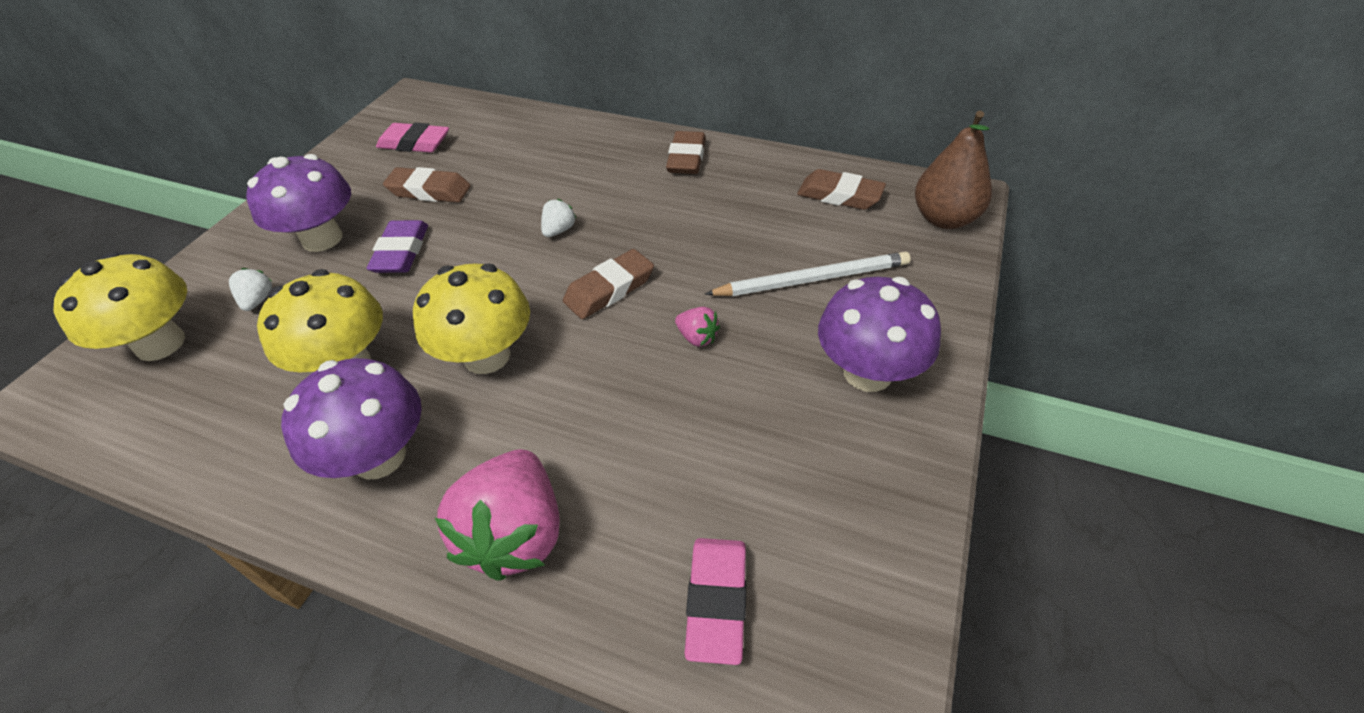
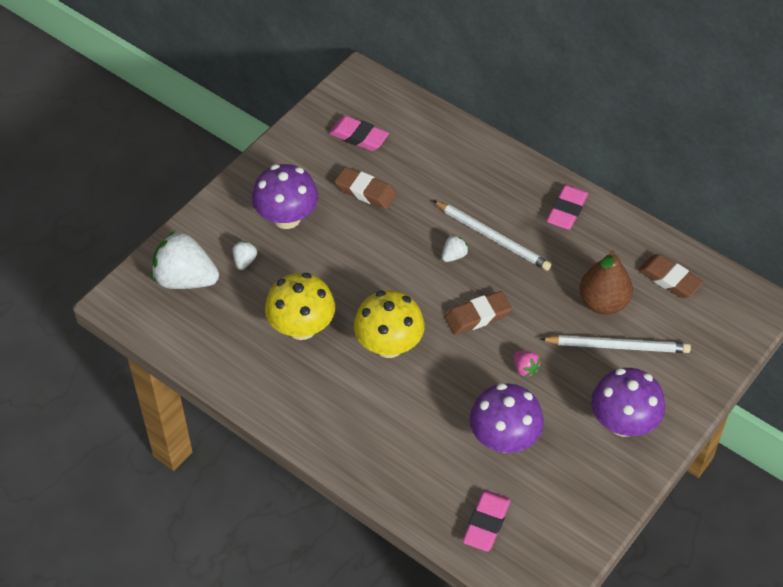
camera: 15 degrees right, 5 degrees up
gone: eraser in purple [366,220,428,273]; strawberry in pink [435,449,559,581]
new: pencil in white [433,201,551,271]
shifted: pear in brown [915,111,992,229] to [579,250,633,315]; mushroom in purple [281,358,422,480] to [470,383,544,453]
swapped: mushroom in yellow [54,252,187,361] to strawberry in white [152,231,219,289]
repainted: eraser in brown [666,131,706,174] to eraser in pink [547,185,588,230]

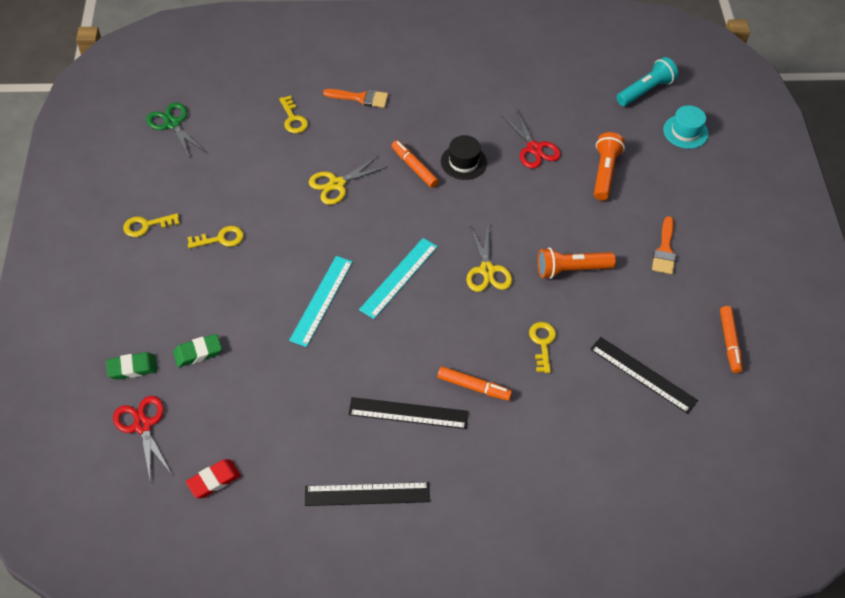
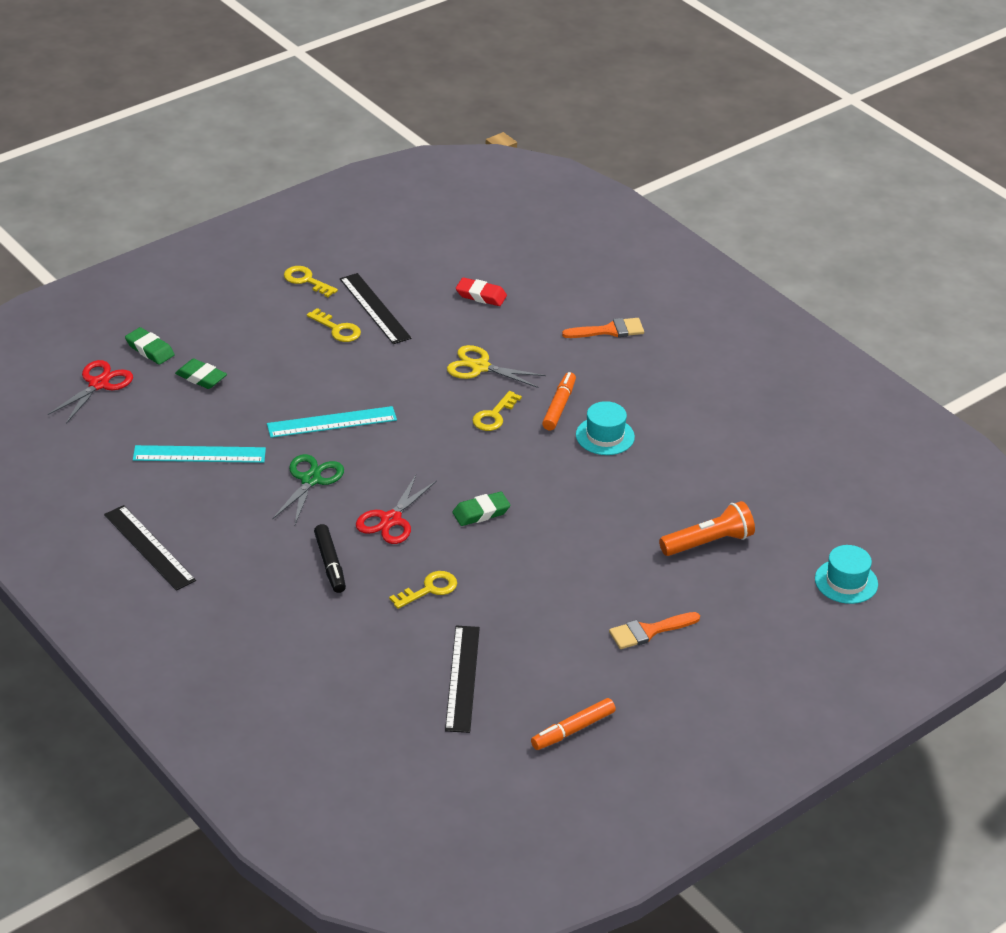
camera: 55 degrees right, 15 degrees down
gone: flashlight in turquoise [616,57,678,106]; flashlight in orange [538,247,616,279]
shifted: key in yellow [279,96,308,133] to [472,391,522,431]; scissors in green [146,102,206,159] to [272,454,344,524]; scissors in red [502,111,561,169] to [356,475,437,544]; ruler in turquoise [359,238,438,319] to [133,445,266,463]; ruler in black [348,397,469,429] to [340,273,412,344]; eraser in red [186,459,241,498] to [456,277,507,306]
swapped: scissors in yellow [466,225,512,292] to eraser in green [452,492,510,526]
repainted: hat in black [441,135,487,180] to hat in turquoise [576,401,635,455]; marker in orange [437,366,512,401] to marker in black [314,524,346,593]
rotated: brush in orange [323,89,388,108] = [562,318,644,338] 75 degrees counterclockwise

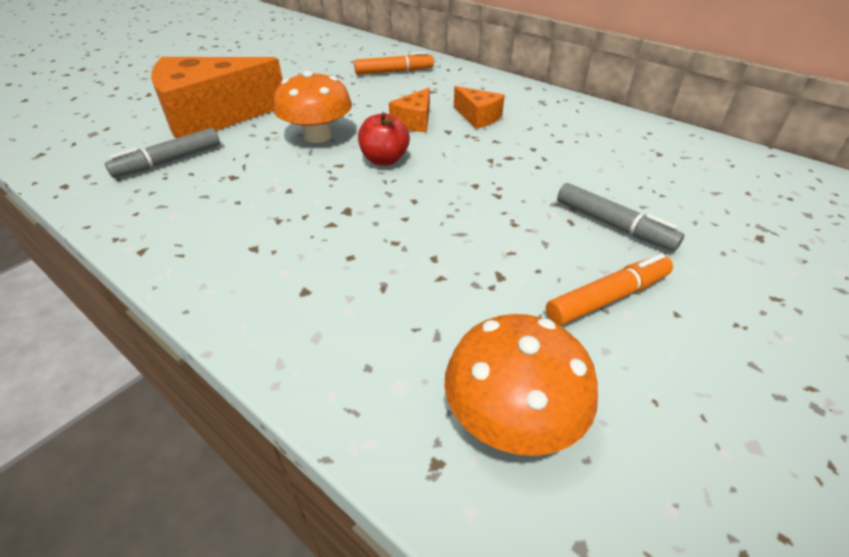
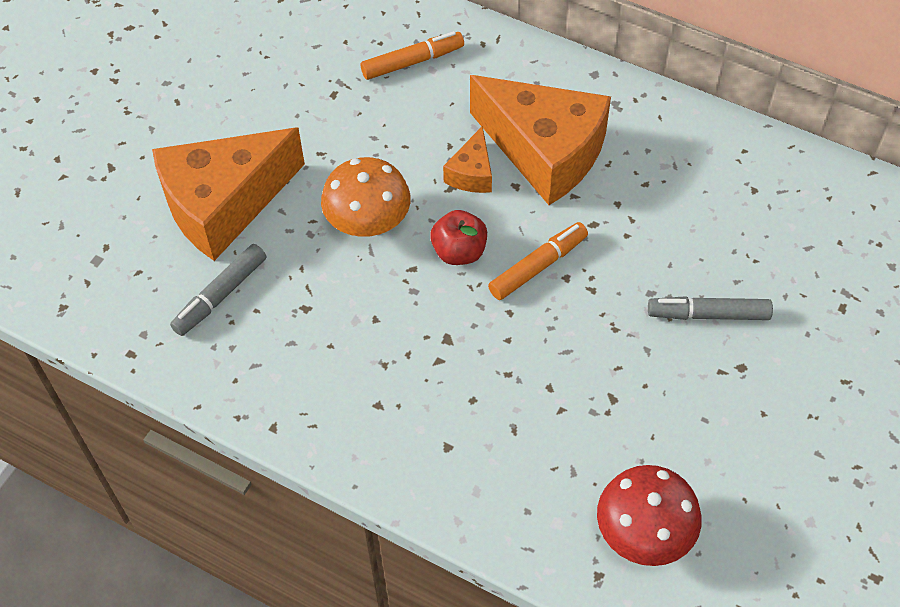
camera: 10 degrees left, 15 degrees up
shifted: marker in orange [546,254,673,326] to [488,222,588,300]
repainted: mushroom in orange [444,314,598,456] to mushroom in red [597,465,702,566]
rotated: marker in grey [557,183,684,251] = [648,296,773,320] 150 degrees clockwise
scaled: cheese in orange [454,86,505,129] = [470,75,611,205] x2.21

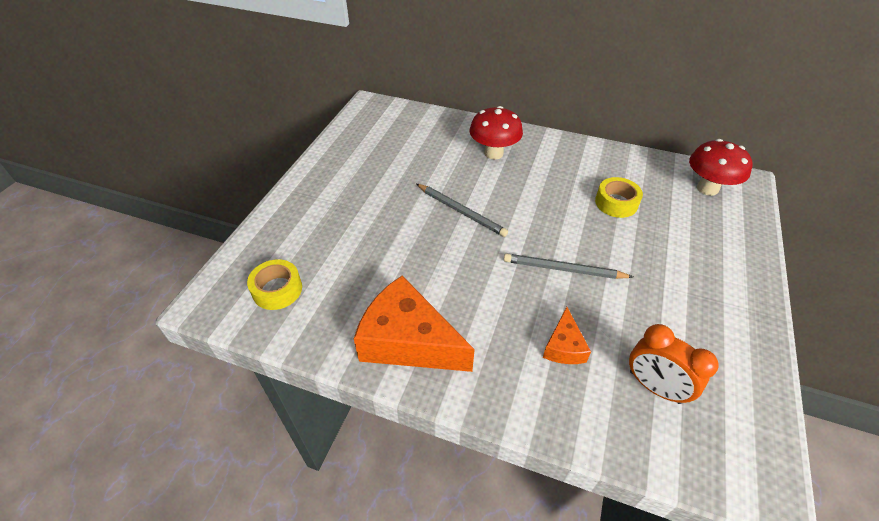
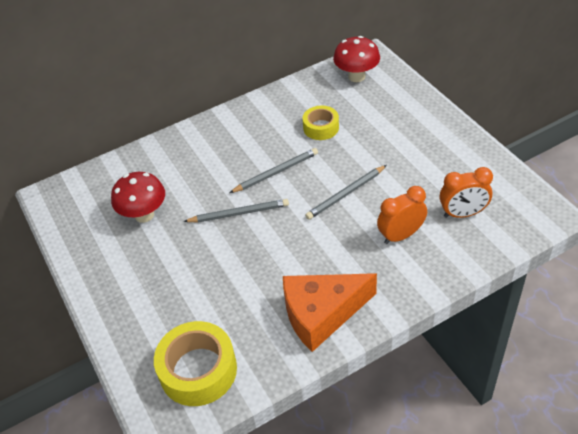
camera: 45 degrees left, 0 degrees up
new: pencil in grey [229,148,318,193]
shifted: mushroom in red [470,106,523,160] to [111,172,165,223]
swapped: cheese in orange [543,307,591,364] to clock in orange [377,186,427,244]
scaled: tape in yellow [247,259,302,310] = [154,321,237,406] x1.67

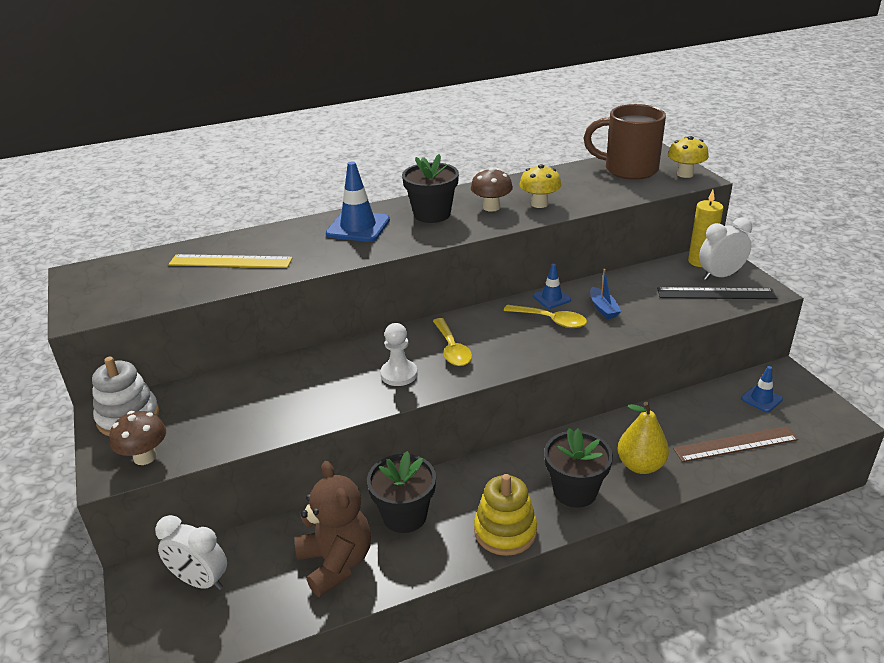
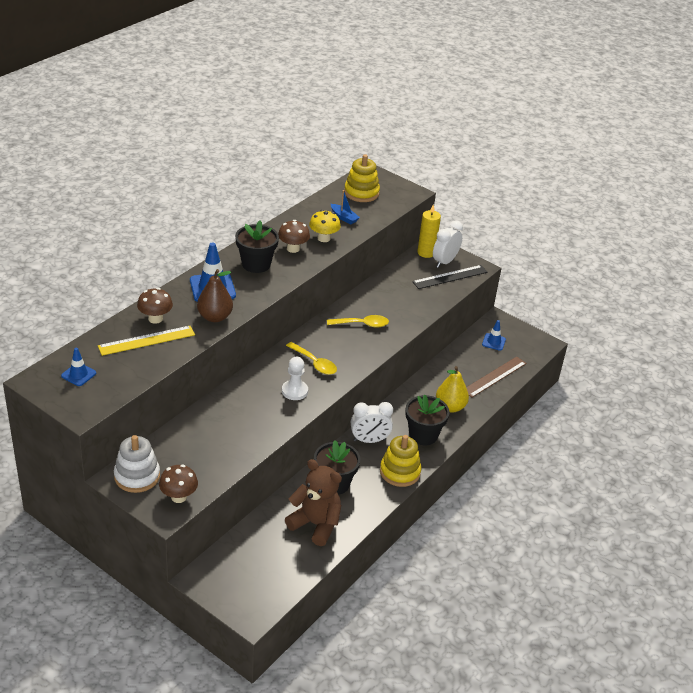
camera: 35 degrees left, 5 degrees up
gone: mushroom in yellow [668,136,709,178]
new: pear in brown [197,269,233,322]; mushroom in brown [137,288,173,324]
shifted: traffic cone in blue [533,264,571,309] to [61,348,96,386]; boat in blue [590,269,621,319] to [331,190,360,224]; clock in white [155,515,227,590] to [351,402,393,443]
swapped: mug in brown [584,104,666,180] to stacking toy in yellow [344,154,380,202]

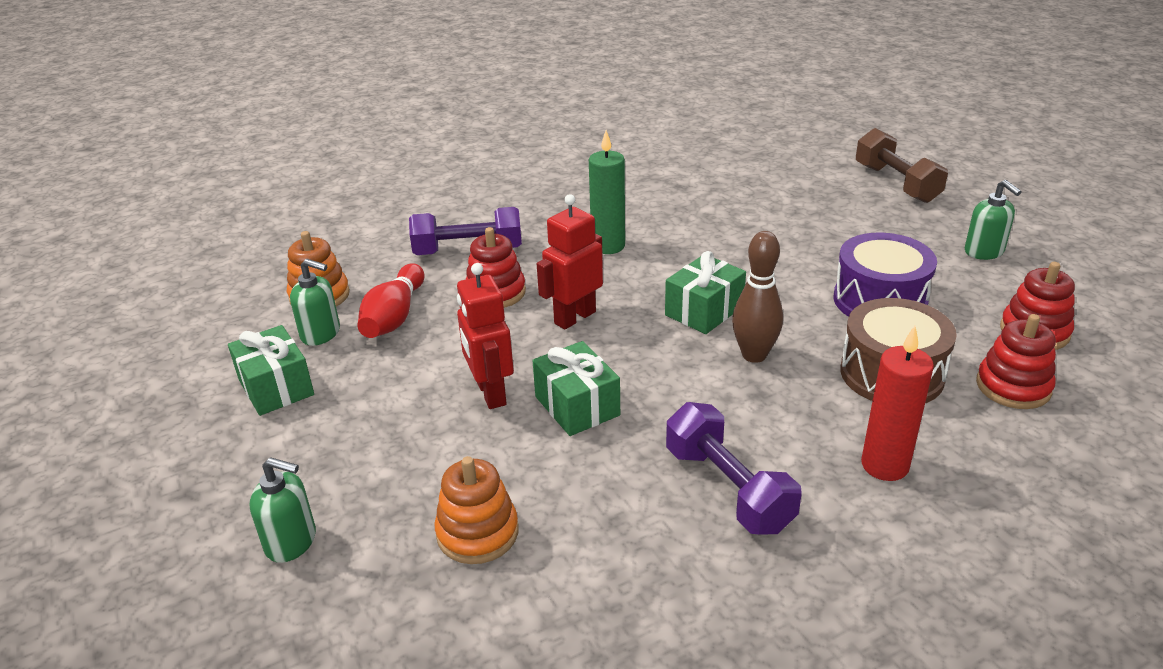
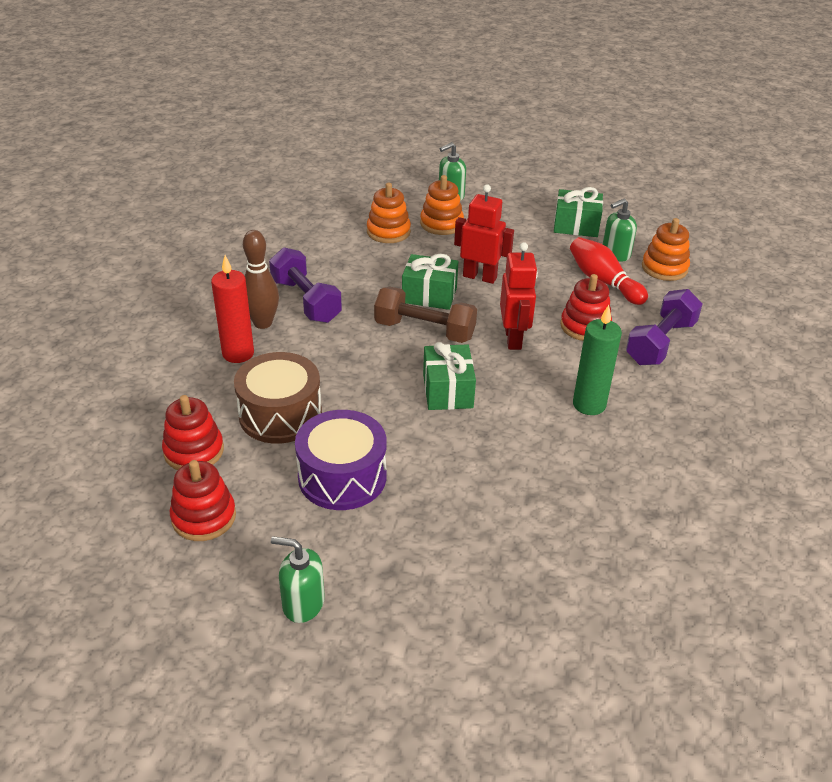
camera: 130 degrees right, 5 degrees up
new: stacking toy in orange [420,175,464,235]
shifted: dumbbell in brown [856,128,948,203] to [374,287,477,343]; bowling pin in brown [732,231,783,363] to [243,230,279,329]
rotated: dumbbell in purple [666,402,802,534] = [269,247,342,323] 45 degrees clockwise

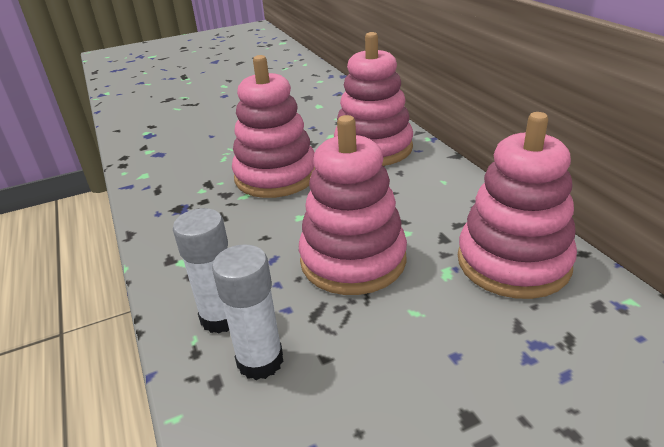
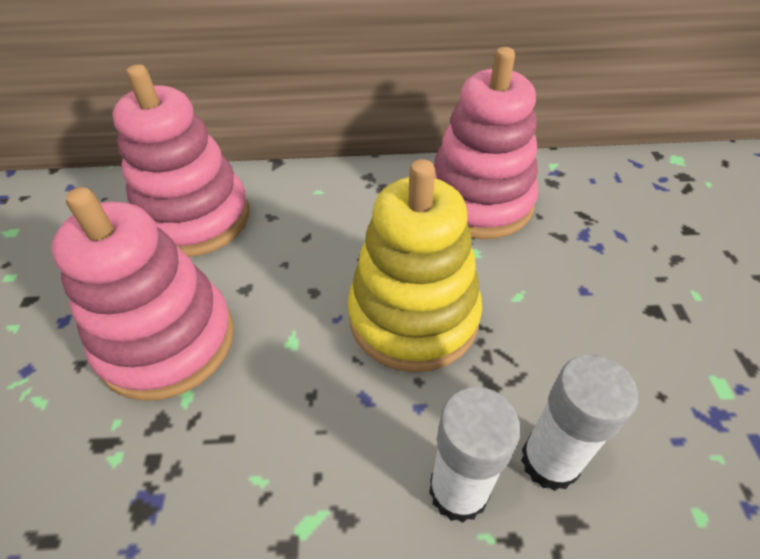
camera: 70 degrees left, 15 degrees up
repainted: stacking toy in pink [299,115,407,295] to stacking toy in yellow [347,159,482,372]

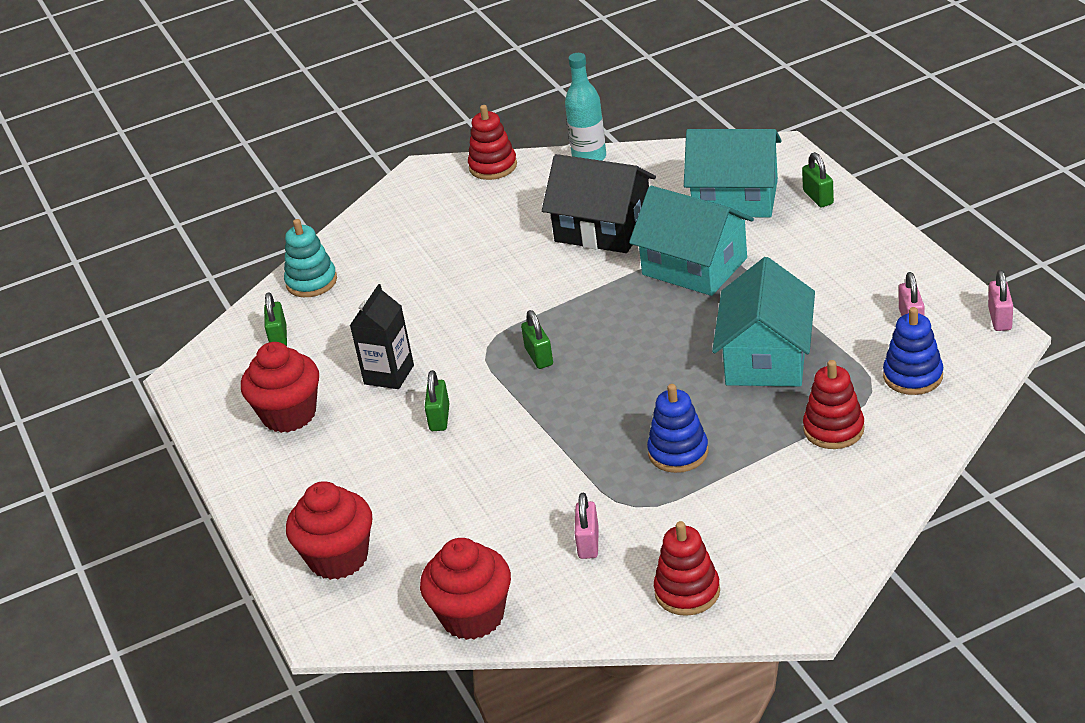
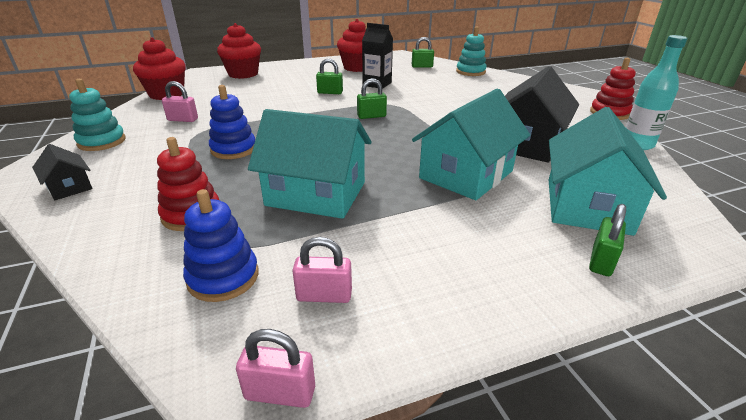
camera: 90 degrees right, 5 degrees down
new: house in black [32,144,92,200]
repainted: stacking toy in red [654,521,720,616] to stacking toy in turquoise [69,79,126,151]
rotated: padlock in green [802,152,834,208] = [589,204,626,276] 45 degrees counterclockwise

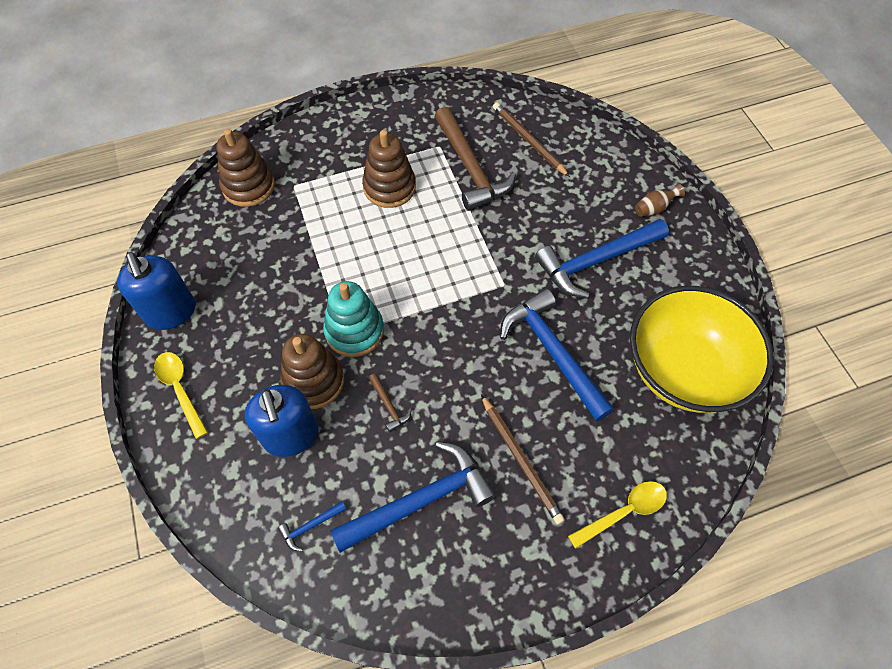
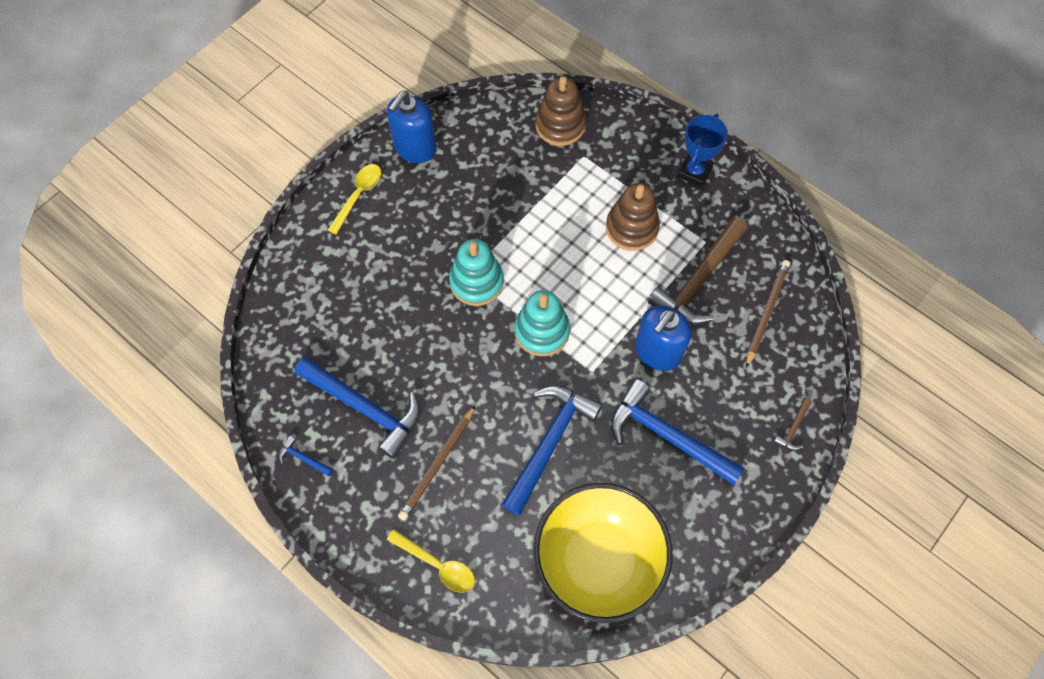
camera: 60 degrees right, 5 degrees up
gone: vase in brown [635,183,685,217]; stacking toy in brown [281,334,344,409]
new: trophy in blue [677,114,728,187]; stacking toy in turquoise [514,290,570,356]
shifted: hammer in brown [368,373,412,432] to [774,398,812,450]; soap dispenser in blue [244,385,319,457] to [635,305,691,371]; hammer in blue [278,501,346,551] to [279,436,333,477]

